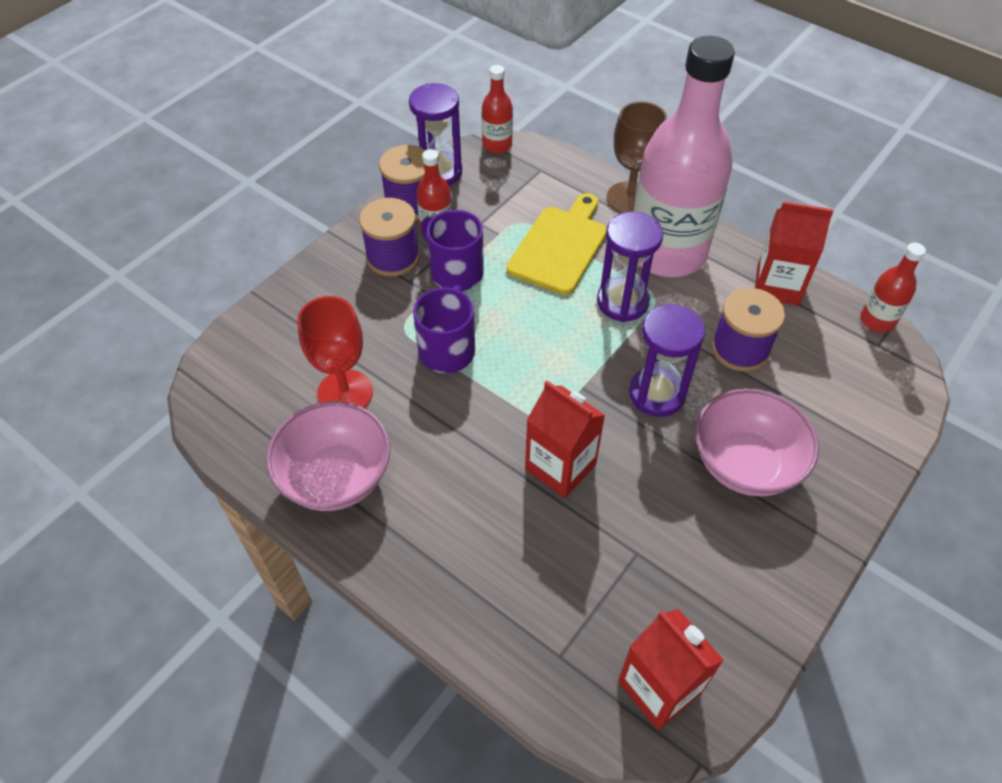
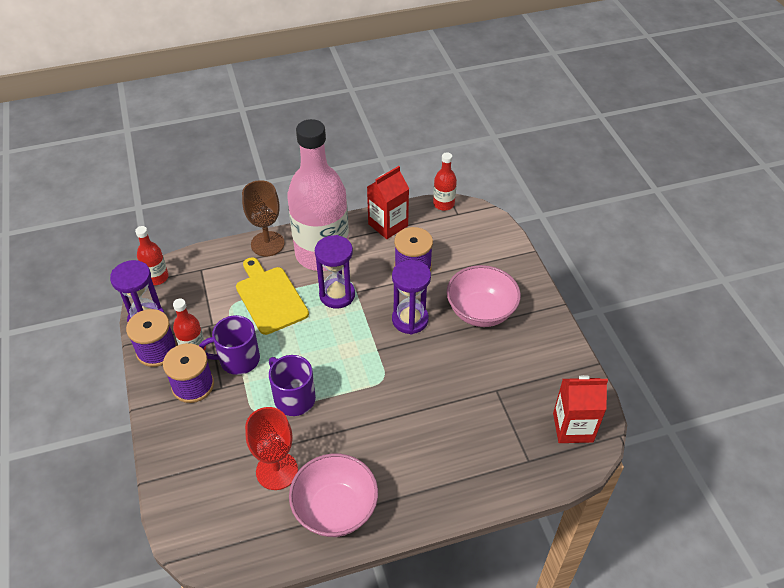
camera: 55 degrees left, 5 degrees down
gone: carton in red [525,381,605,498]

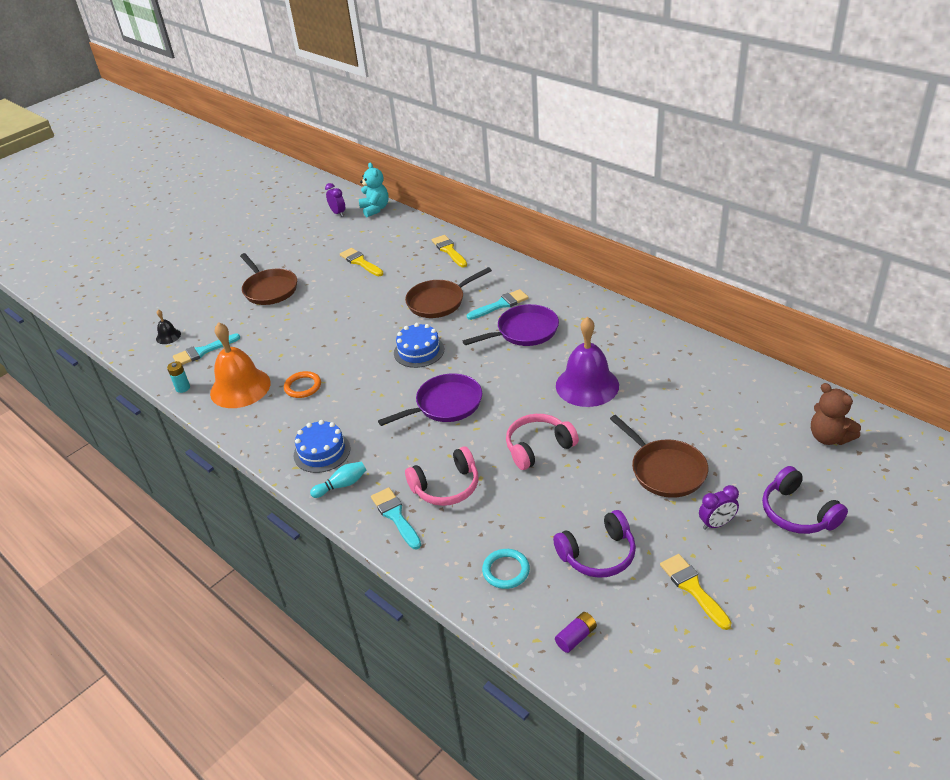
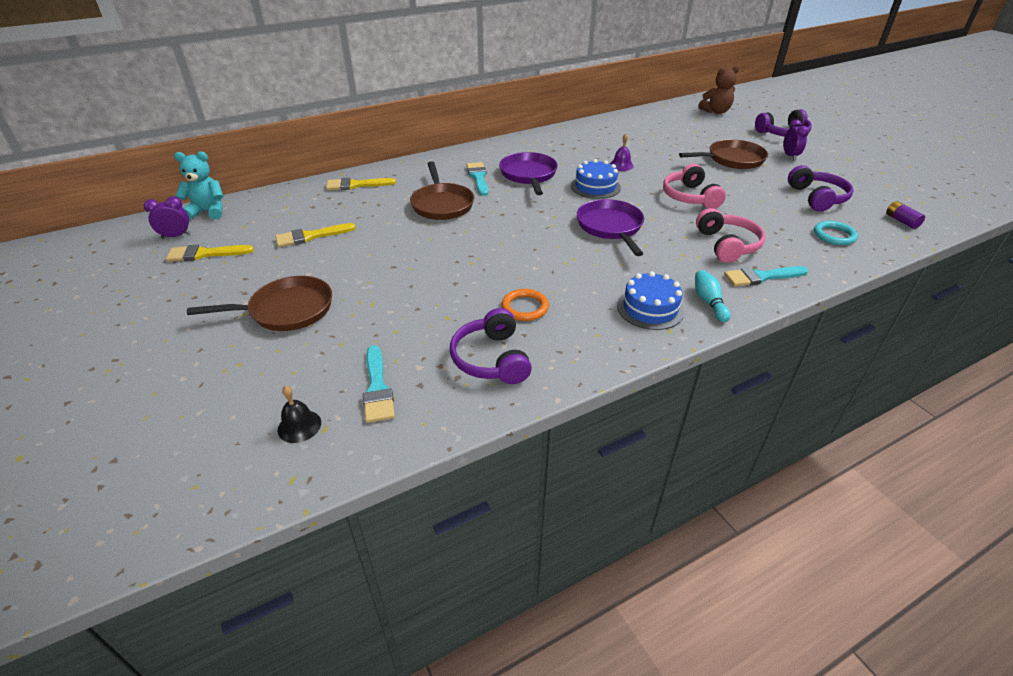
camera: 75 degrees left, 0 degrees up
gone: battery in turquoise [167,361,190,393]
shifted: cake in blue [394,323,444,368] to [571,159,621,199]; brush in yellow [660,554,732,630] to [166,245,254,262]
swapped: bell in orange [210,322,271,408] to headphones in purple [450,308,532,384]
scaled: bell in purple [556,317,619,407] = [610,134,634,171] x0.44

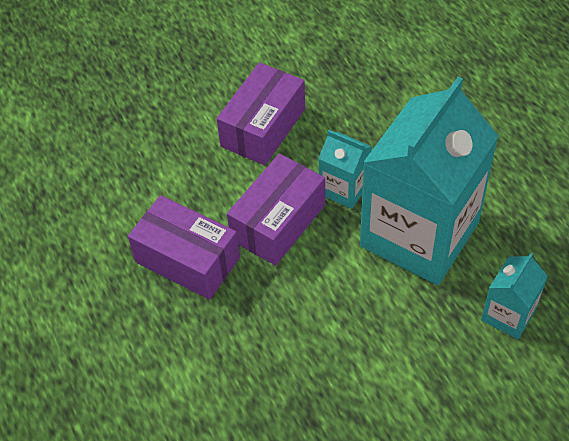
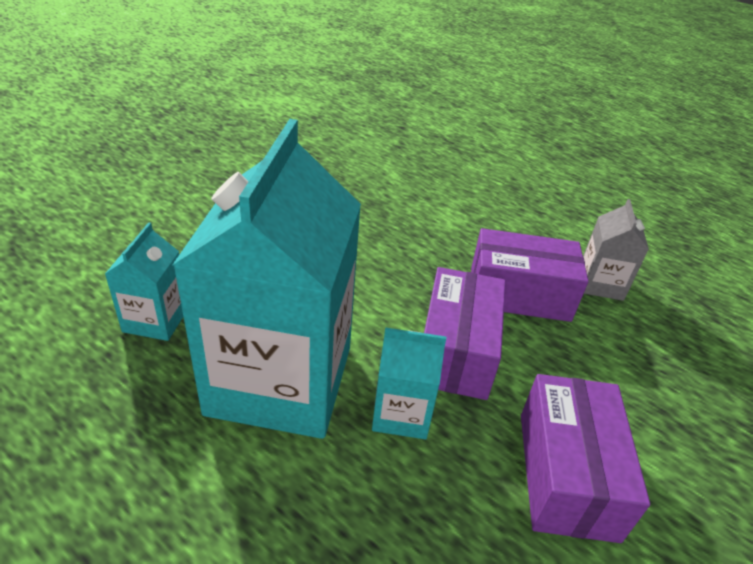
camera: 150 degrees right, 15 degrees down
new: carton in grey [583,199,649,301]

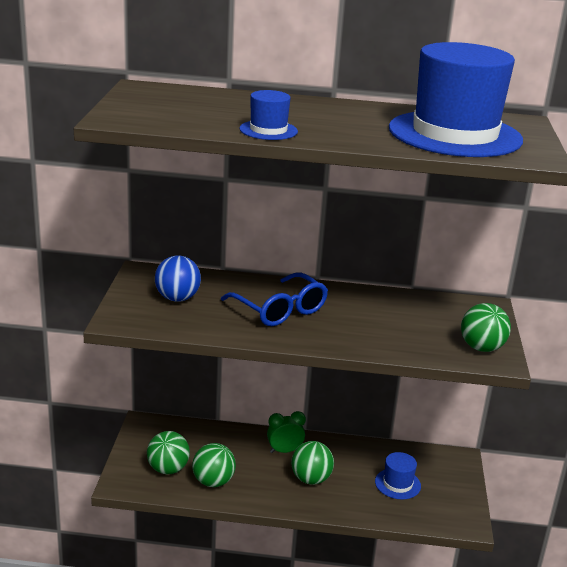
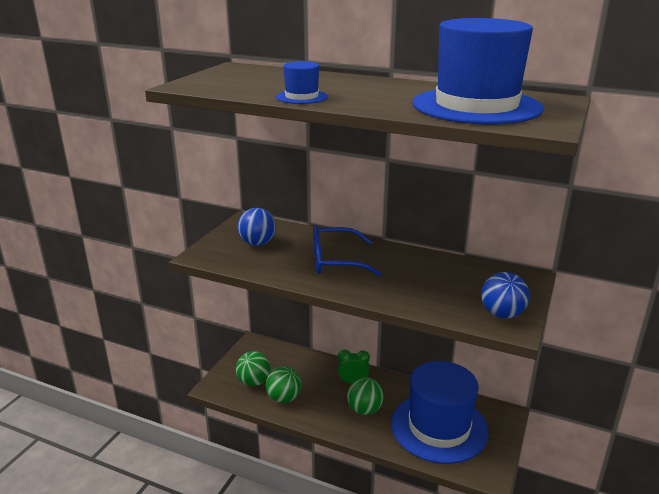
camera: 20 degrees right, 0 degrees up
repainted: ball in green [461,303,511,352] to ball in blue [481,272,530,319]
rotated: glasses in blue [221,273,328,326] = [313,225,382,276] 105 degrees clockwise
scaled: hat in blue [375,452,421,499] = [391,361,488,464] x2.34

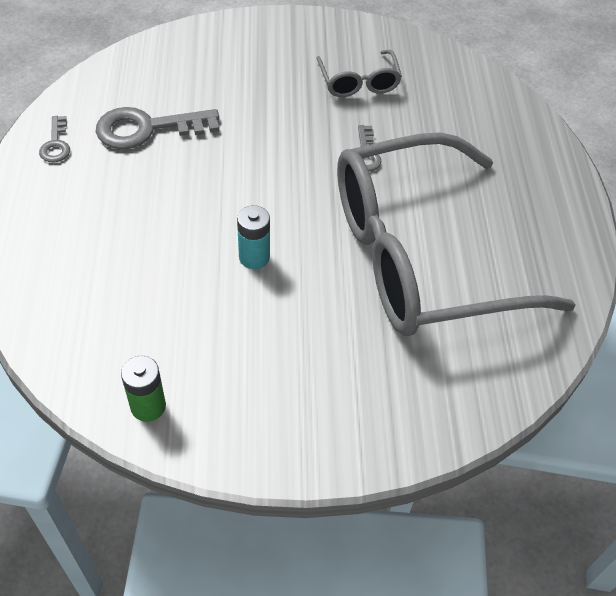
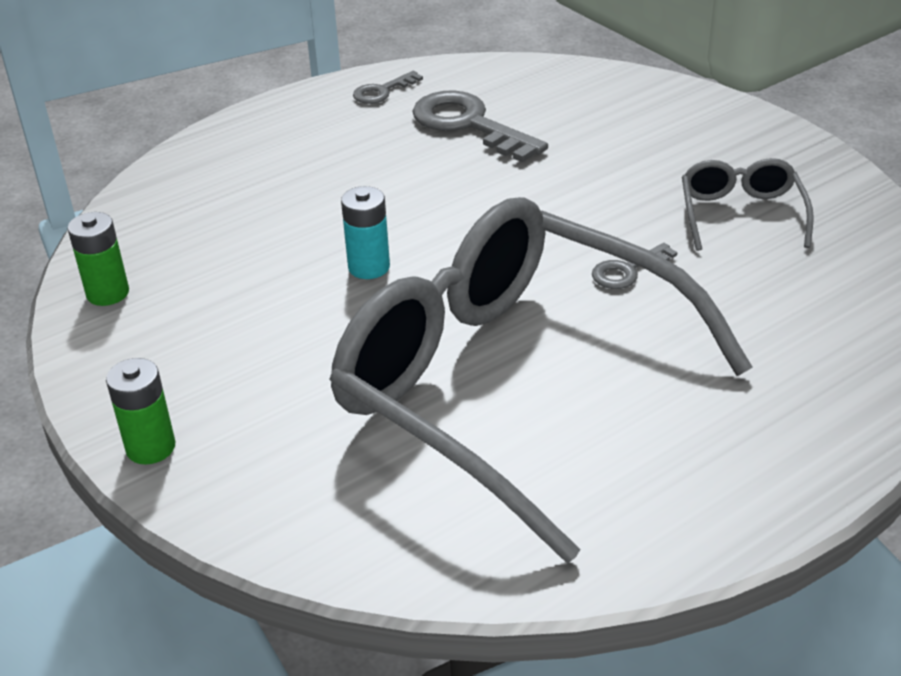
camera: 60 degrees right, 15 degrees down
new: battery in green [106,358,175,464]
rotated: glasses in grey [316,50,402,97] = [682,158,814,251] 135 degrees clockwise

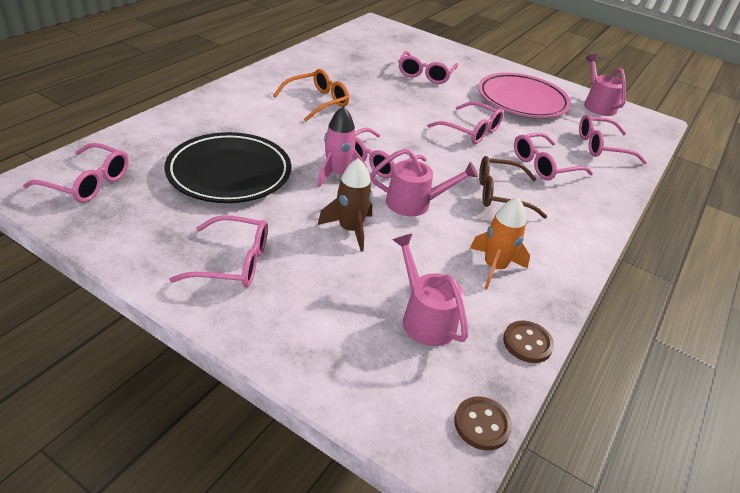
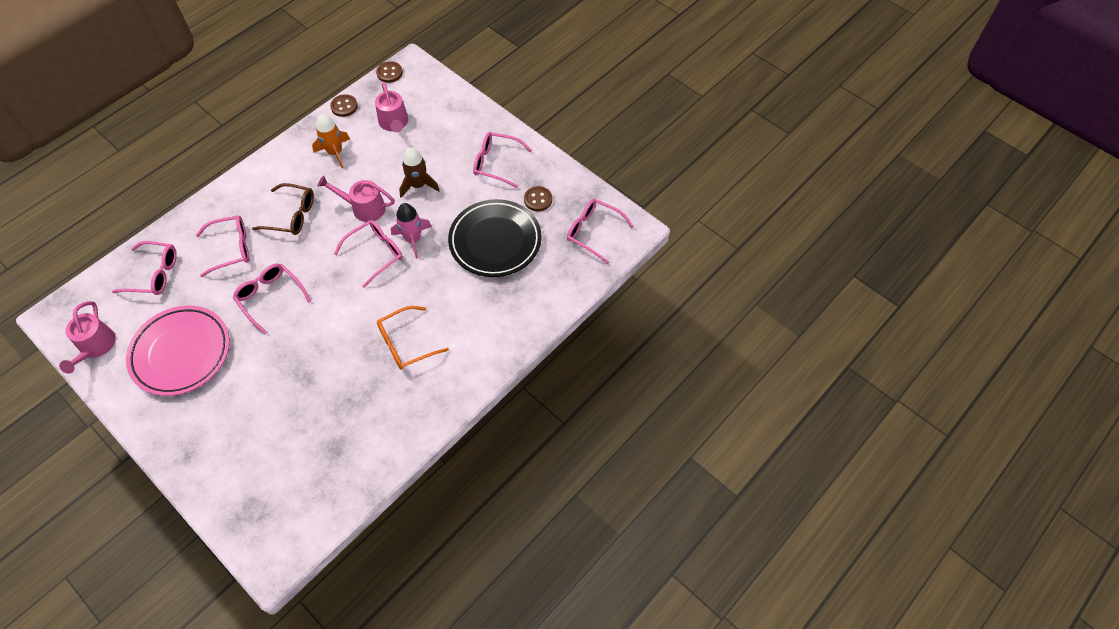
camera: 165 degrees left, 20 degrees up
gone: glasses in pink [398,51,458,84]
new: button in brown [524,186,552,211]

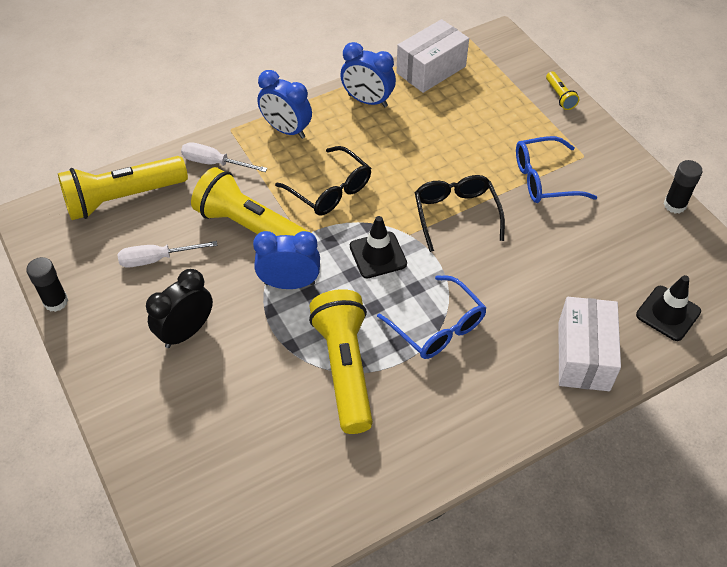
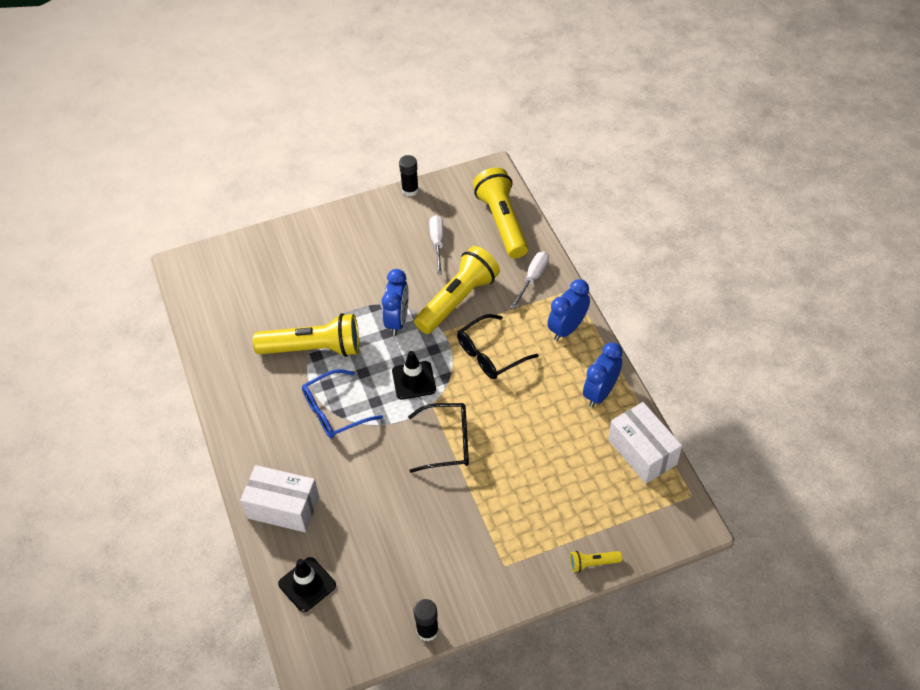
camera: 100 degrees right, 0 degrees up
gone: glasses in blue [516,136,597,203]; clock in black [146,269,213,348]

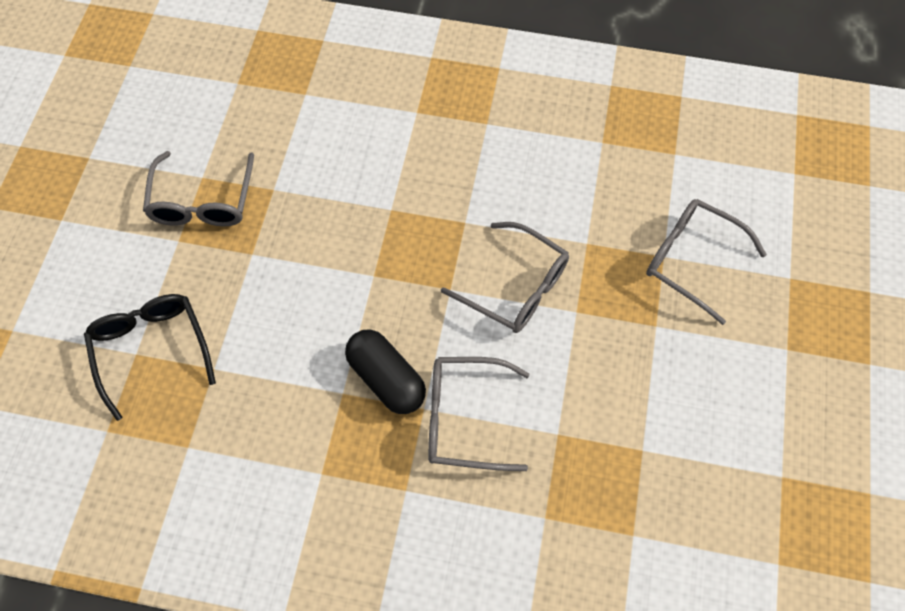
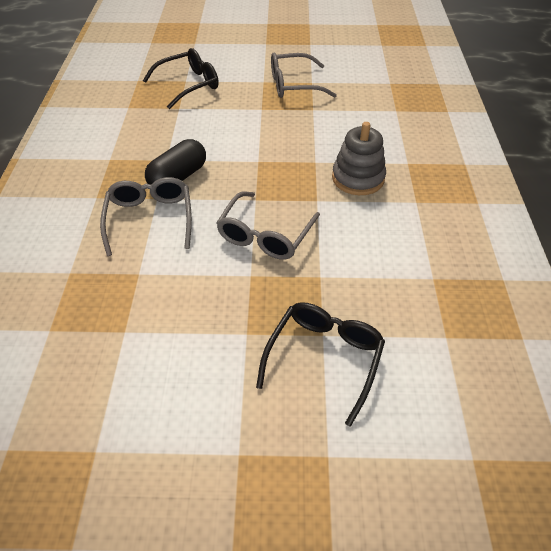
camera: 80 degrees right, 15 degrees down
new: stacking toy in grey [332,122,386,195]
repainted: glasses in grey [646,199,767,325] to glasses in black [256,302,385,427]

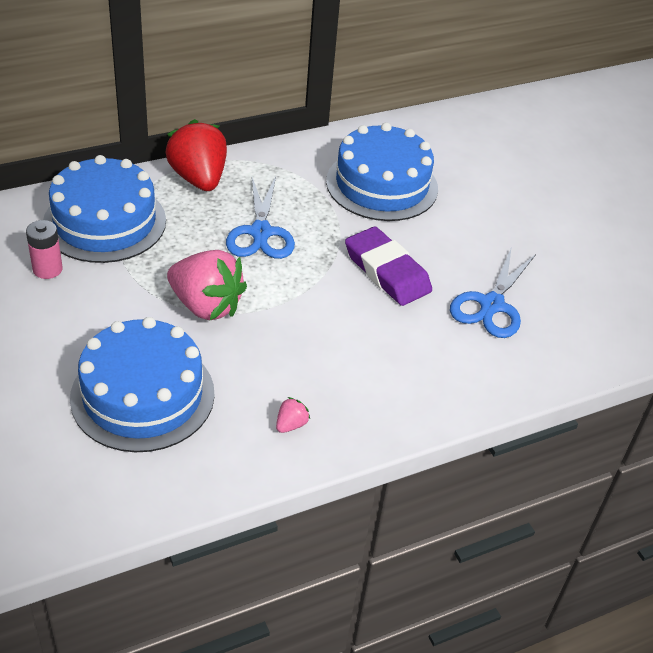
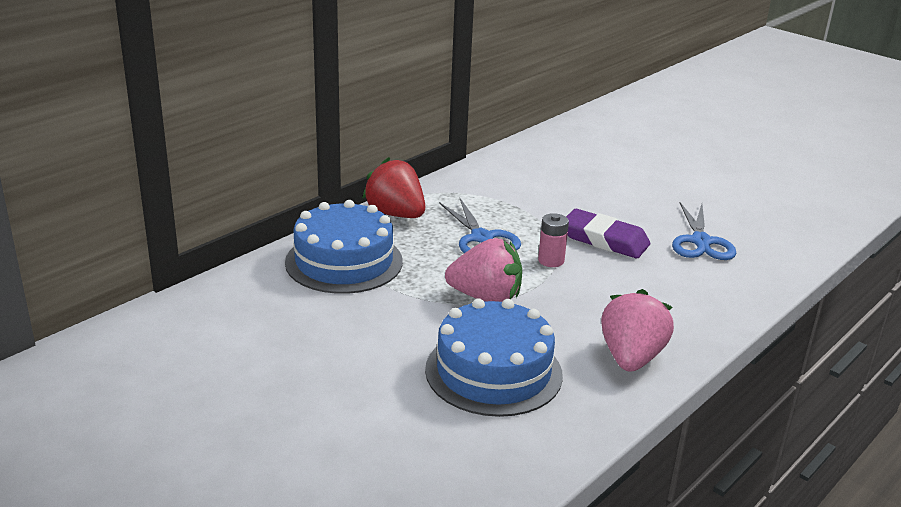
camera: 20 degrees left, 15 degrees down
gone: cake in blue [326,122,438,221]
shifted: battery in pink [26,220,63,279] to [538,213,569,267]
scaled: strawberry in pink [276,397,310,433] = [601,289,674,372] x2.44

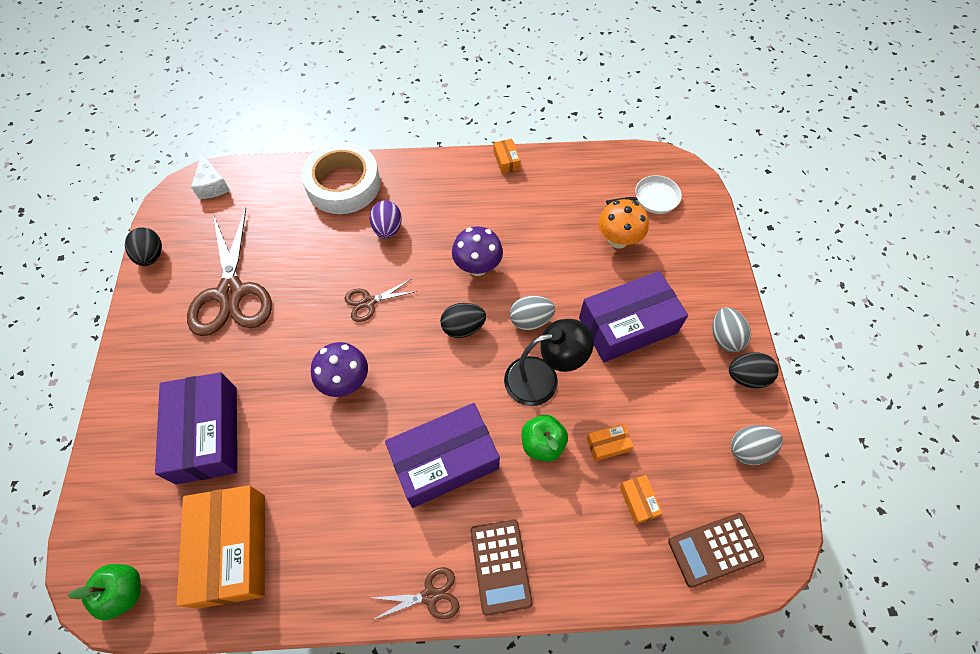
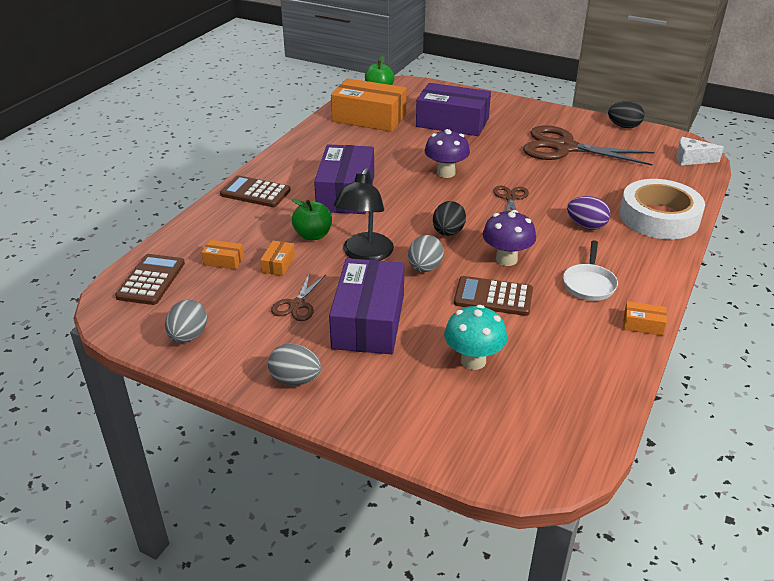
camera: 120 degrees right, 25 degrees down
gone: egg in black [729,352,778,388]
new: calculator in brown [454,276,533,316]
shifted: pan in white [606,175,682,214] to [563,241,618,301]; scissors in brown [372,567,459,620] to [271,272,325,321]
repainted: mushroom in orange [598,199,649,249] to mushroom in turquoise [444,305,507,370]

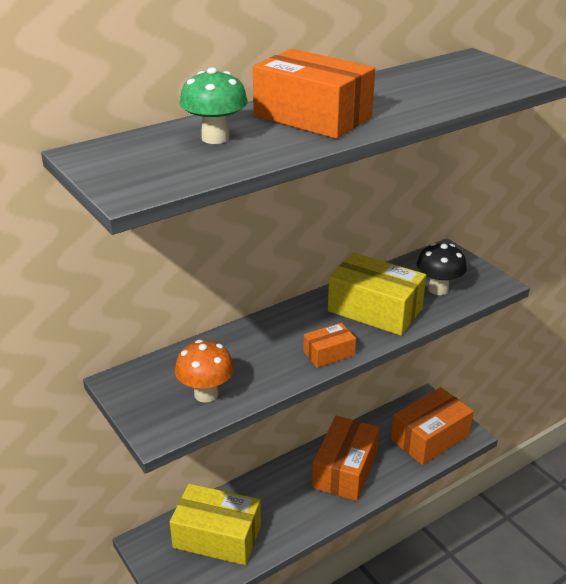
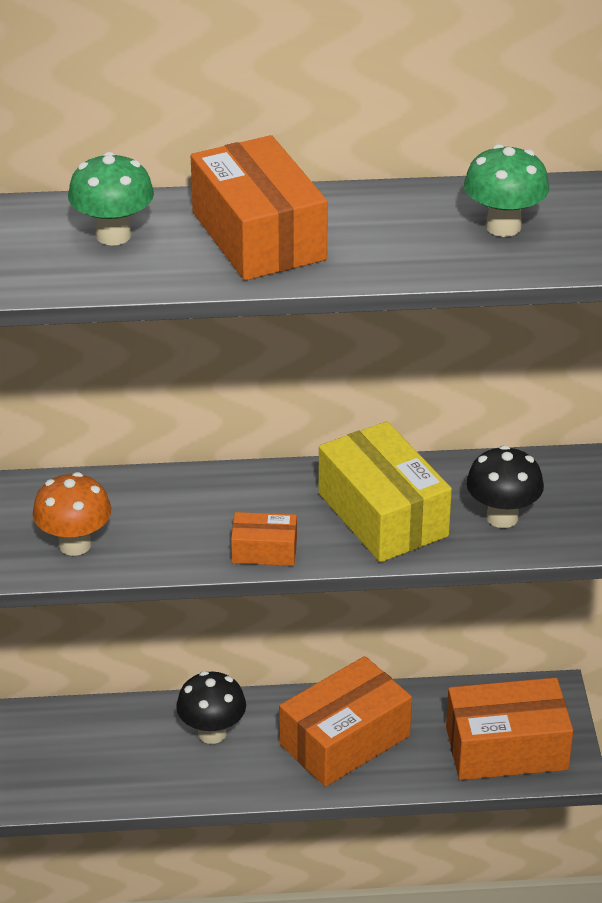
camera: 30 degrees right, 5 degrees up
gone: box in yellow [170,484,261,565]
new: mushroom in green [464,144,549,237]; mushroom in black [176,671,246,744]

